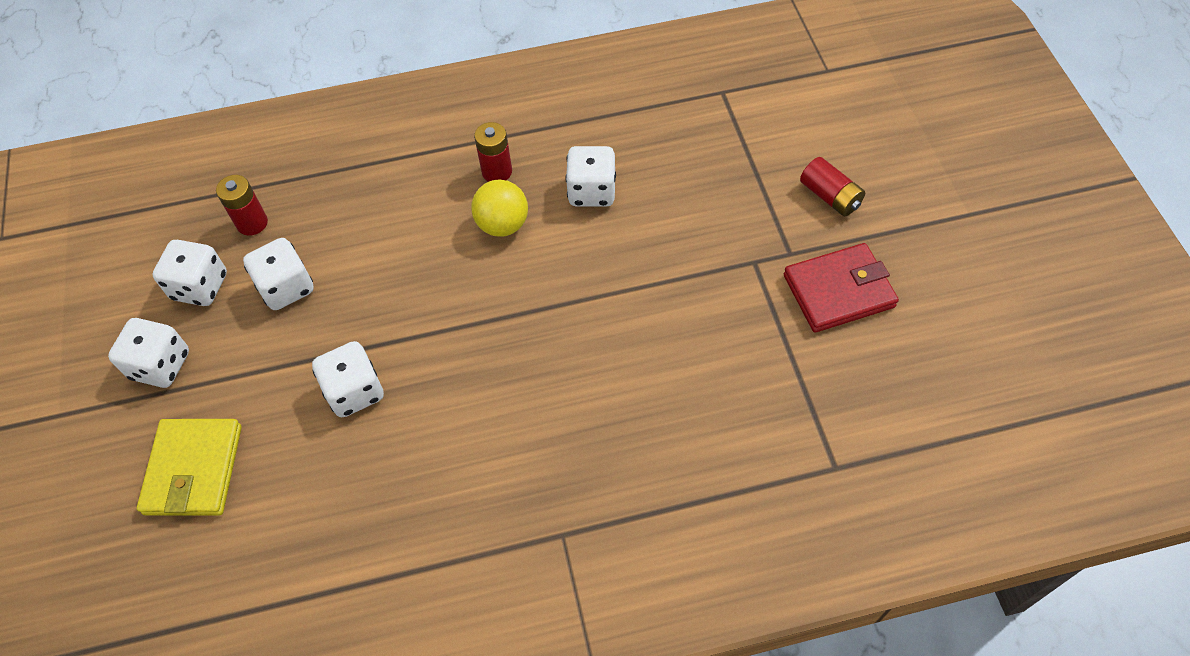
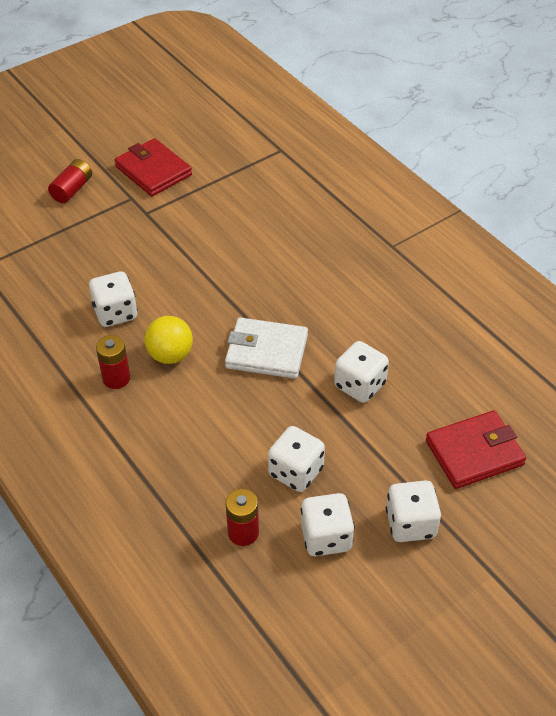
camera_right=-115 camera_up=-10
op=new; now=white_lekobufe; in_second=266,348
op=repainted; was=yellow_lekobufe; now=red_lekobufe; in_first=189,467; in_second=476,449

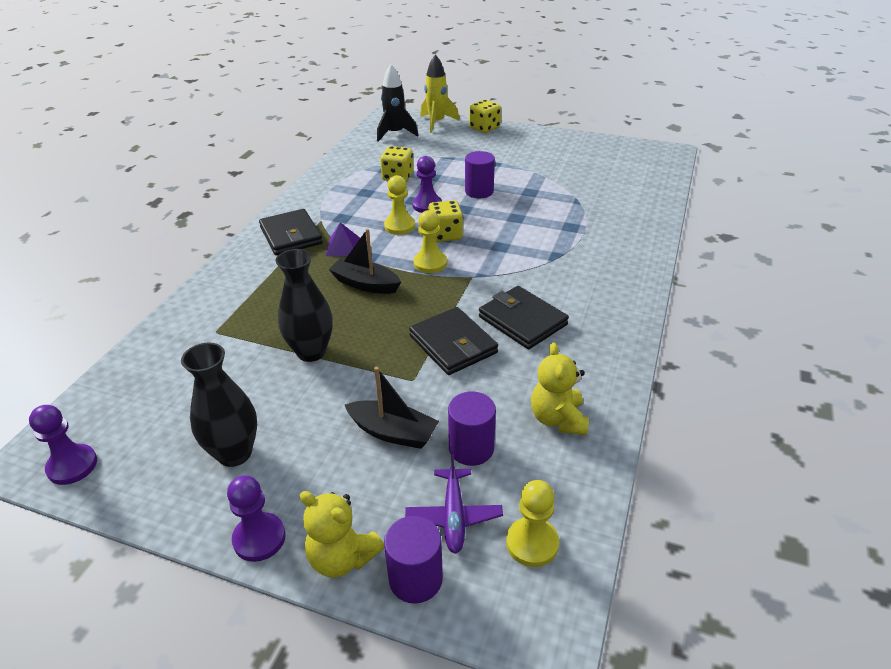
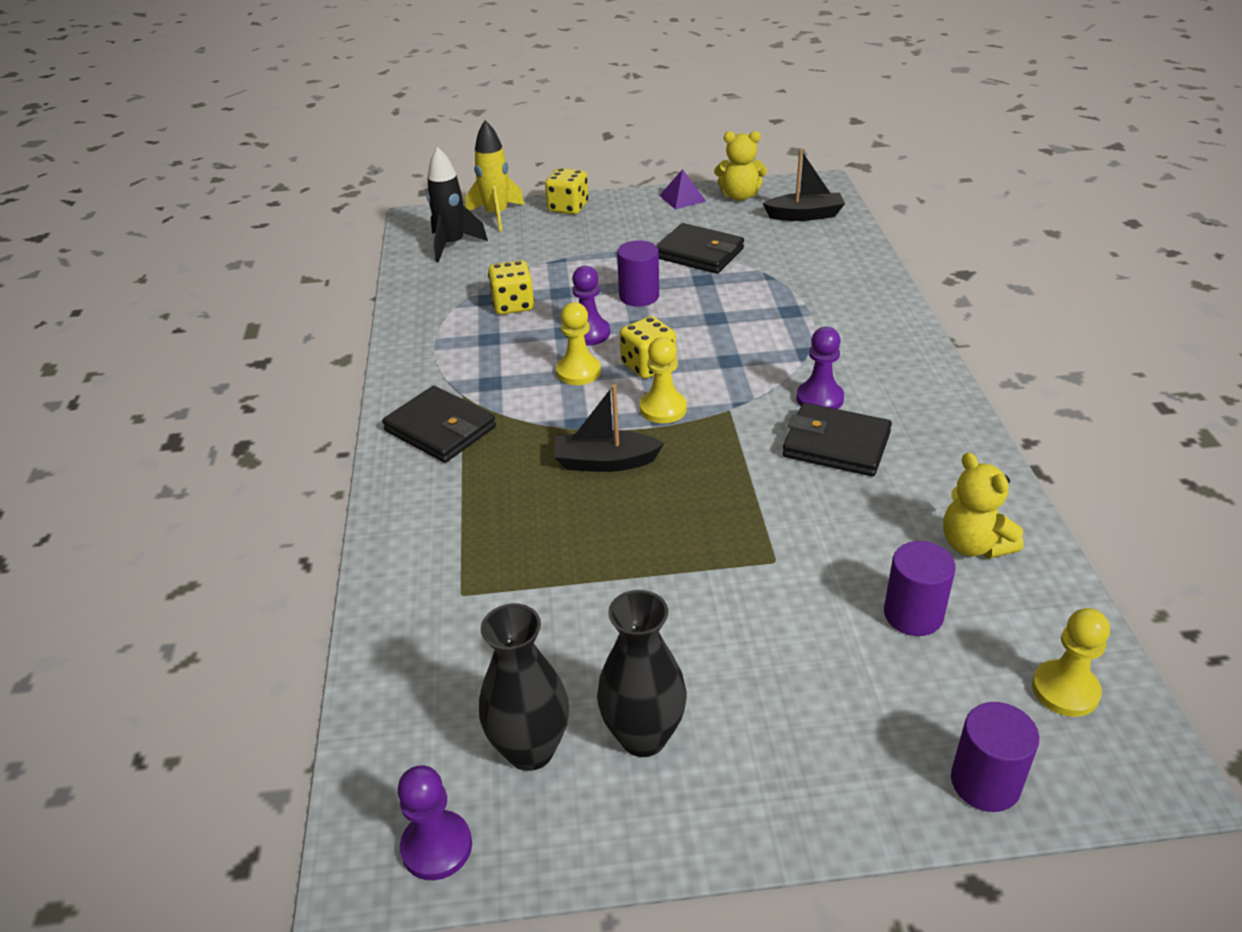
camera_right=-25 camera_up=0
op=gone; was=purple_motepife; in_first=454,504
op=shifted; was=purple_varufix; in_first=256,518; in_second=820,368
op=shifted; was=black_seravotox; in_first=304,305; in_second=524,687
op=shifted; was=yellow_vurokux; in_first=342,534; in_second=740,166
op=shifted; was=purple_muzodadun; in_first=342,239; in_second=682,189
op=shifted; was=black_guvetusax; in_first=392,408; in_second=804,185
op=shifted; was=black_lekobufe; in_first=453,341; in_second=700,248

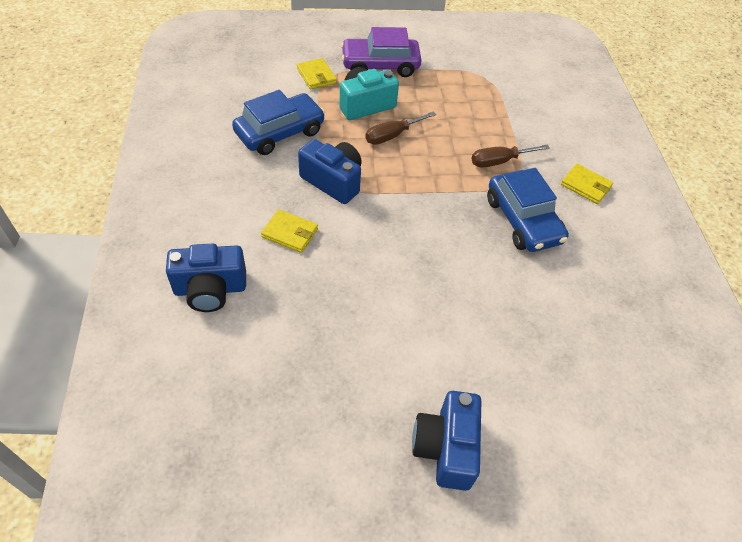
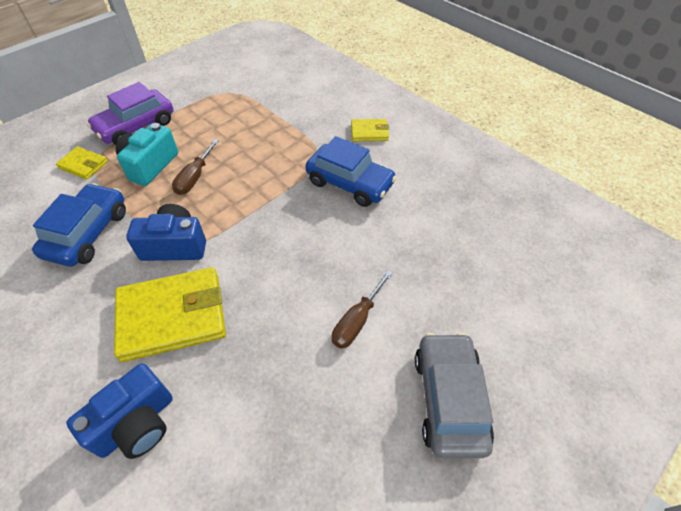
camera_right=-35 camera_up=0
op=shifted; was=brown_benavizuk; in_first=511,156; in_second=362,309
op=swapped; was=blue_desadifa; now=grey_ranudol; in_first=446,441; in_second=454,395
op=scaled; was=yellow_lekobufe; in_first=289,231; in_second=170,314; ratio=2.02

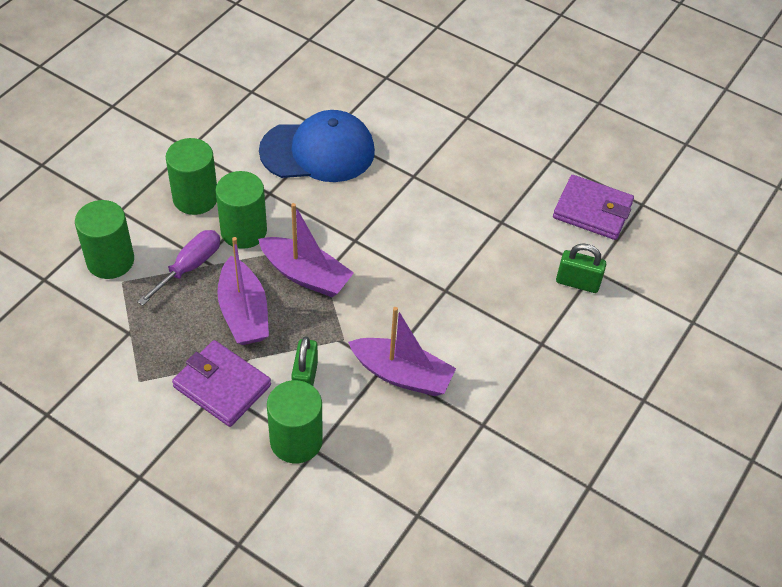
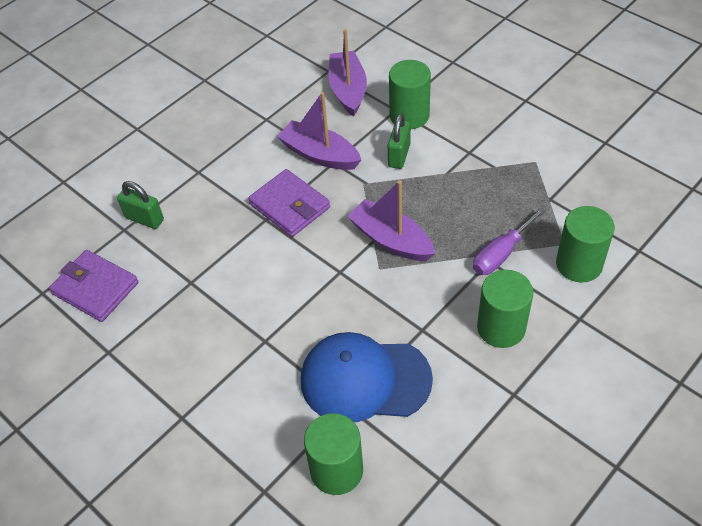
camera_right=-165 camera_up=0
op=shifted; was=purple_lekobufe; in_first=221,383; in_second=289,203
op=shifted; was=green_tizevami; in_first=241,210; in_second=333,454
op=shifted; was=purple_guvetusax; in_first=243,291; in_second=347,72

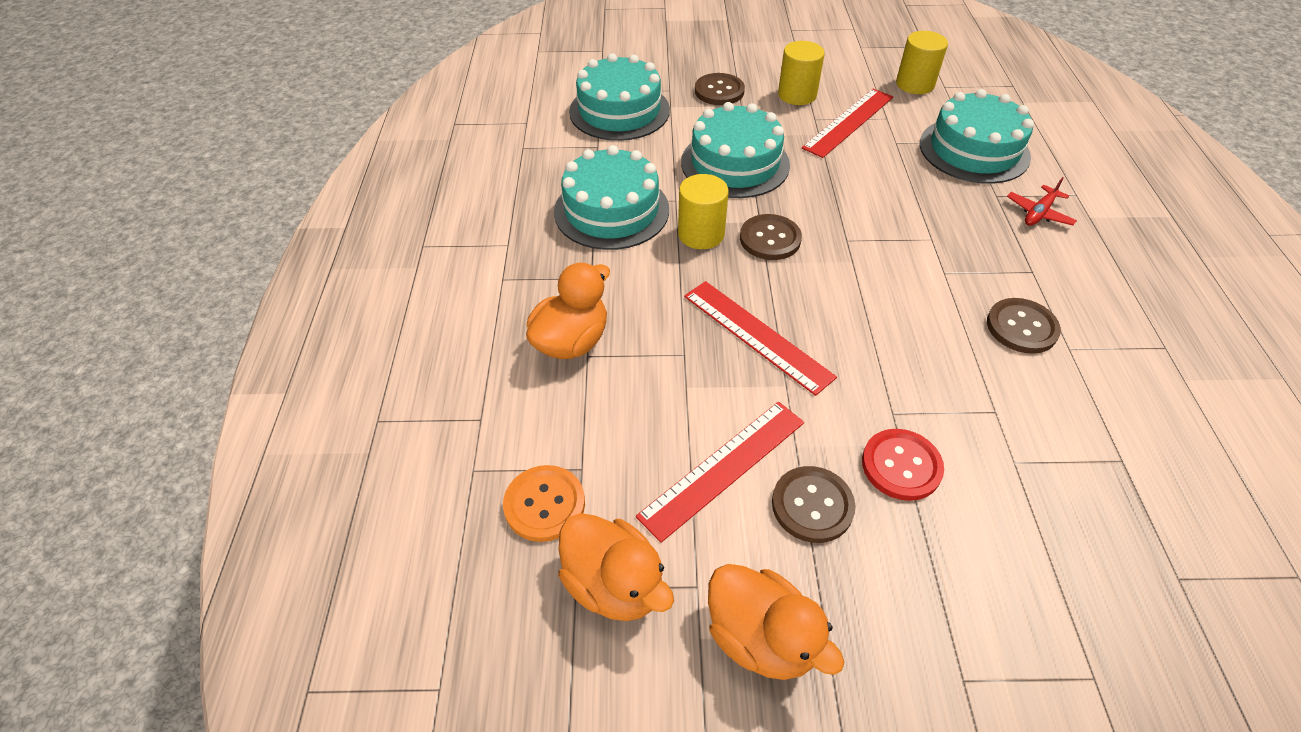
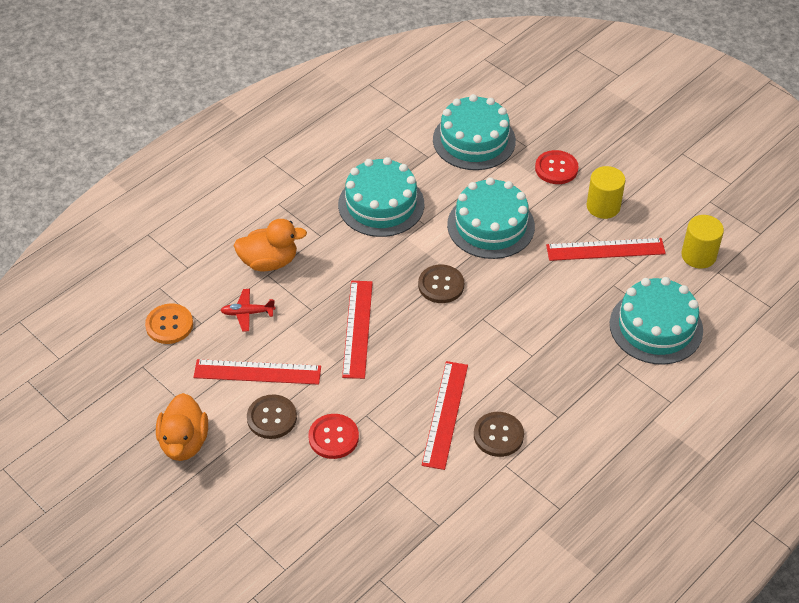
camera_right=45 camera_up=0
op=gone; was=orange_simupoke; in_first=616,567
op=gone; was=yellow_tizevami; in_first=703,211
op=new; now=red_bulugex; in_second=445,415
op=shifted; was=red_motepife; in_first=1042,201; in_second=247,310
op=repainted; was=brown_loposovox; now=red_loposovox; in_first=720,89; in_second=557,167

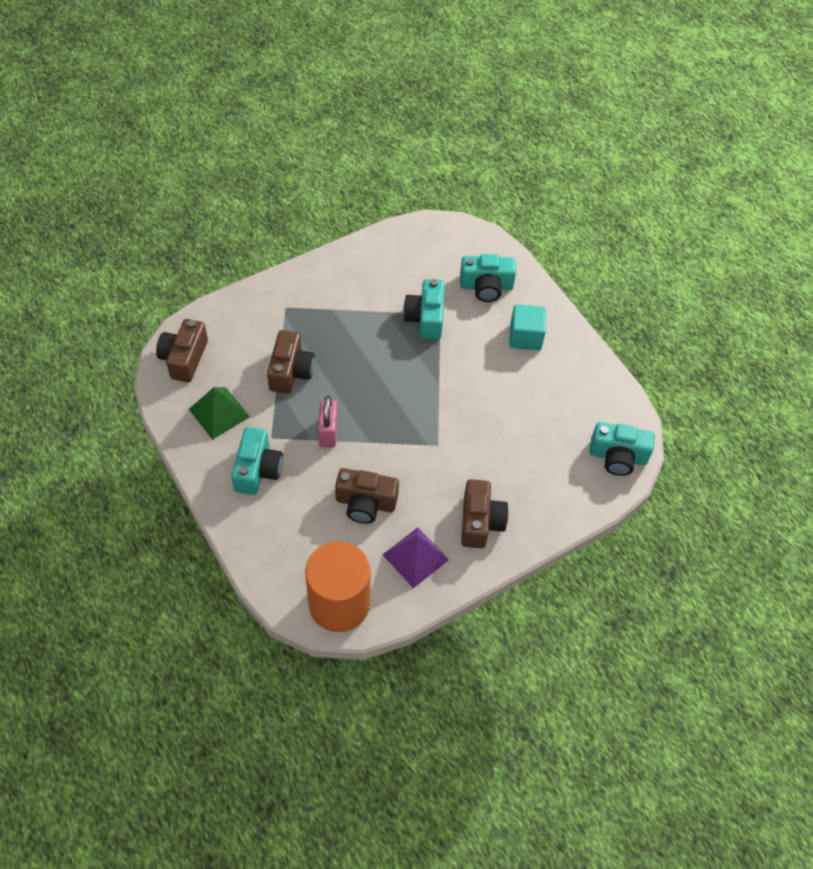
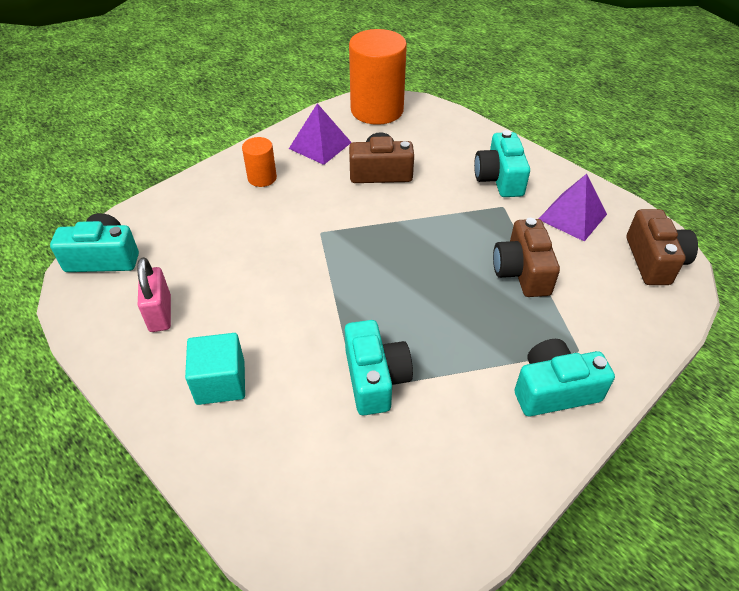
camera_right=170 camera_up=-10
op=shifted; was=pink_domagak; in_first=328,422; in_second=154,294
op=shifted; was=turquoise_desadifa; in_first=488,278; in_second=564,377
op=swapped; was=brown_desadifa; now=orange_tizevami; in_first=484,513; in_second=259,162
op=repainted; was=green_muzodadun; now=purple_muzodadun; in_first=219,413; in_second=573,208

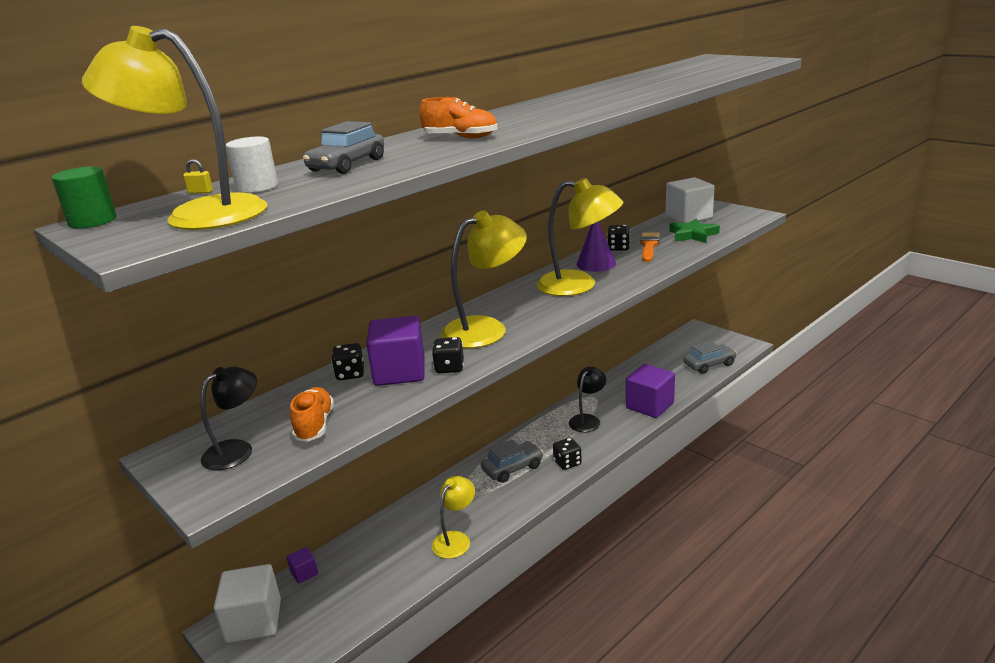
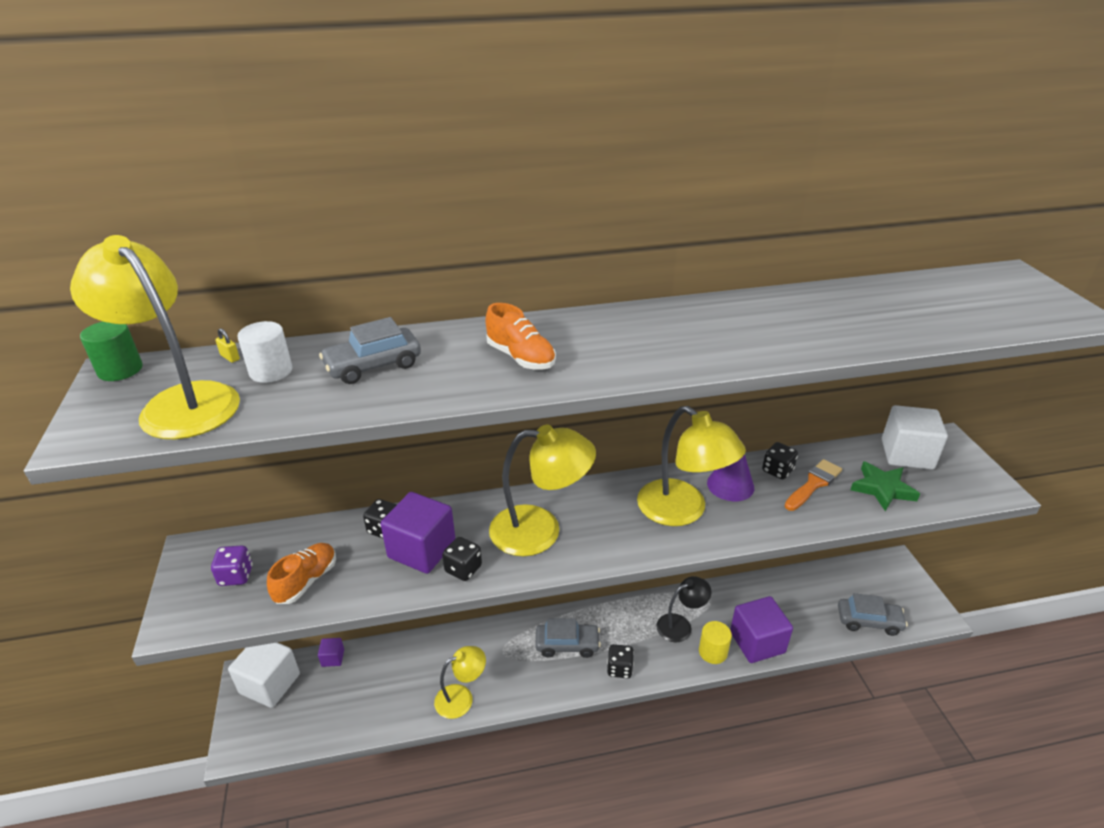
camera_right=30 camera_up=10
op=new; now=yellow_tizevami; in_second=715,642
op=swapped; was=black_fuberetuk; now=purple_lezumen; in_first=229,418; in_second=232,566

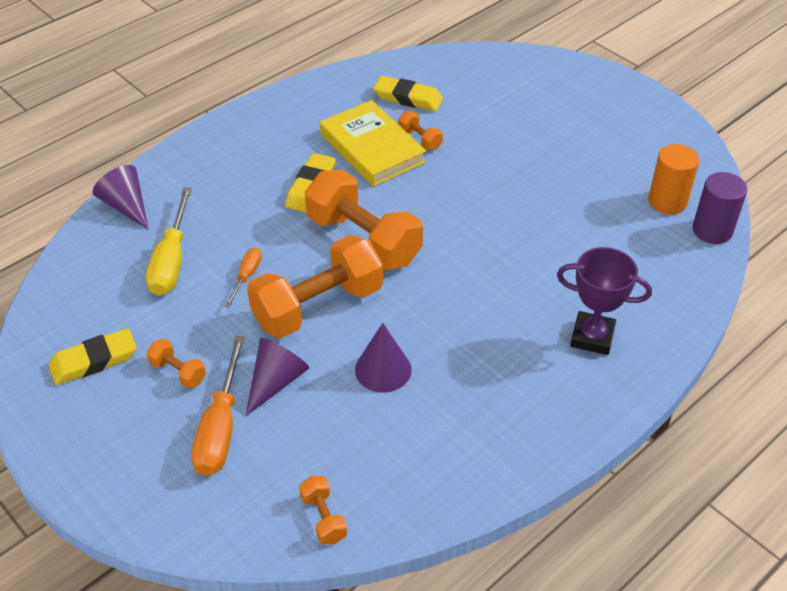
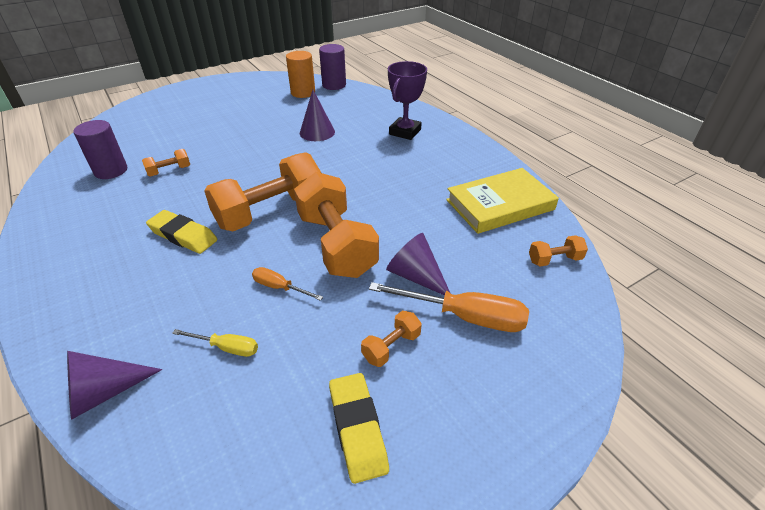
camera_right=-80 camera_up=-5
op=shifted; was=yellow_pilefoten; in_first=373,143; in_second=502,201
op=shifted; was=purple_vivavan; in_first=383,358; in_second=317,115
op=swapped; was=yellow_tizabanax; now=purple_tizevami; in_first=408,93; in_second=100,149
op=scaled; was=yellow_benavizuk; in_first=169,241; in_second=215,343; ratio=0.54

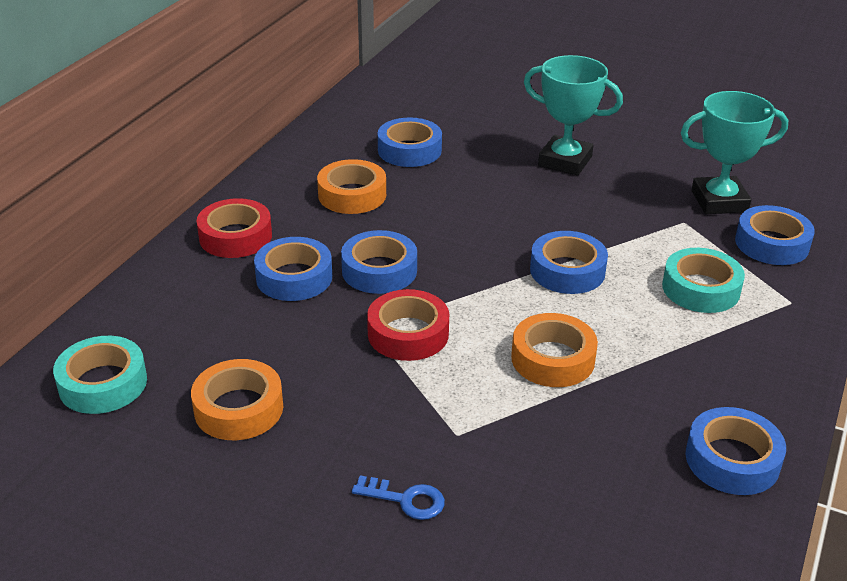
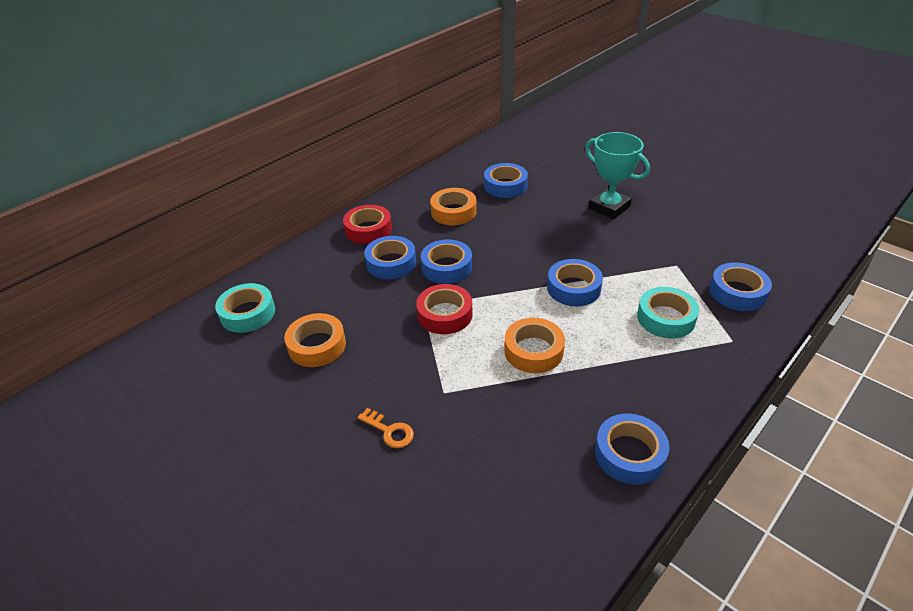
camera_right=20 camera_up=5
op=gone; was=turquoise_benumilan; in_first=734,152
op=repainted; was=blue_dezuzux; now=orange_dezuzux; in_first=398,497; in_second=385,428

